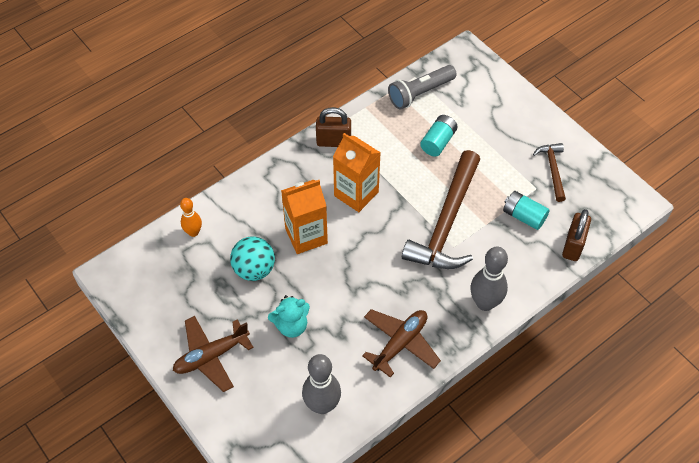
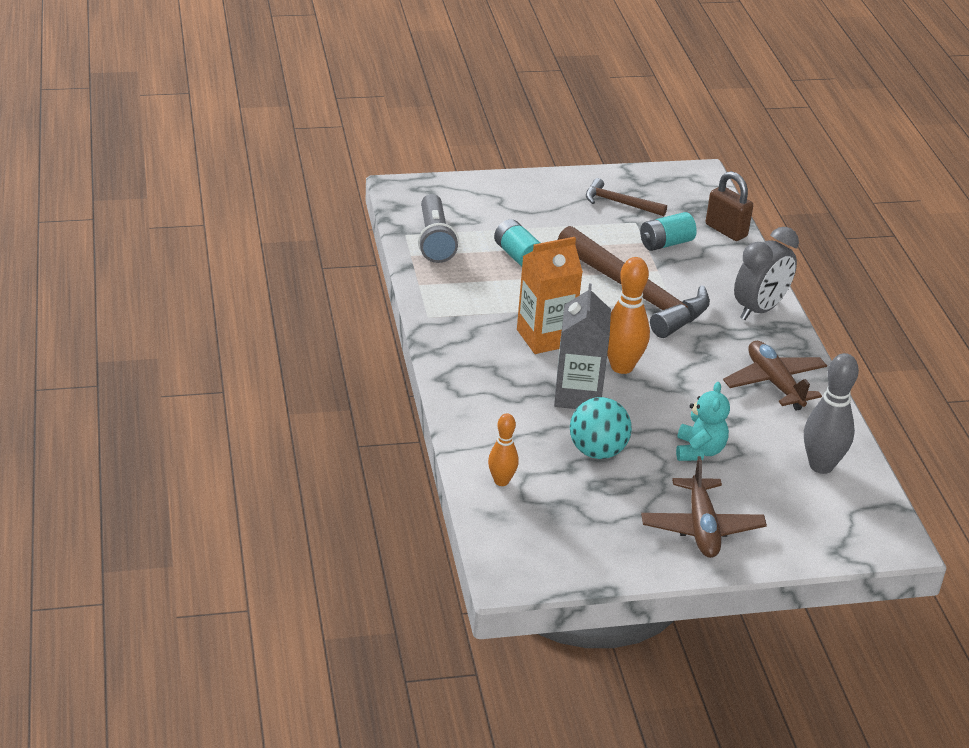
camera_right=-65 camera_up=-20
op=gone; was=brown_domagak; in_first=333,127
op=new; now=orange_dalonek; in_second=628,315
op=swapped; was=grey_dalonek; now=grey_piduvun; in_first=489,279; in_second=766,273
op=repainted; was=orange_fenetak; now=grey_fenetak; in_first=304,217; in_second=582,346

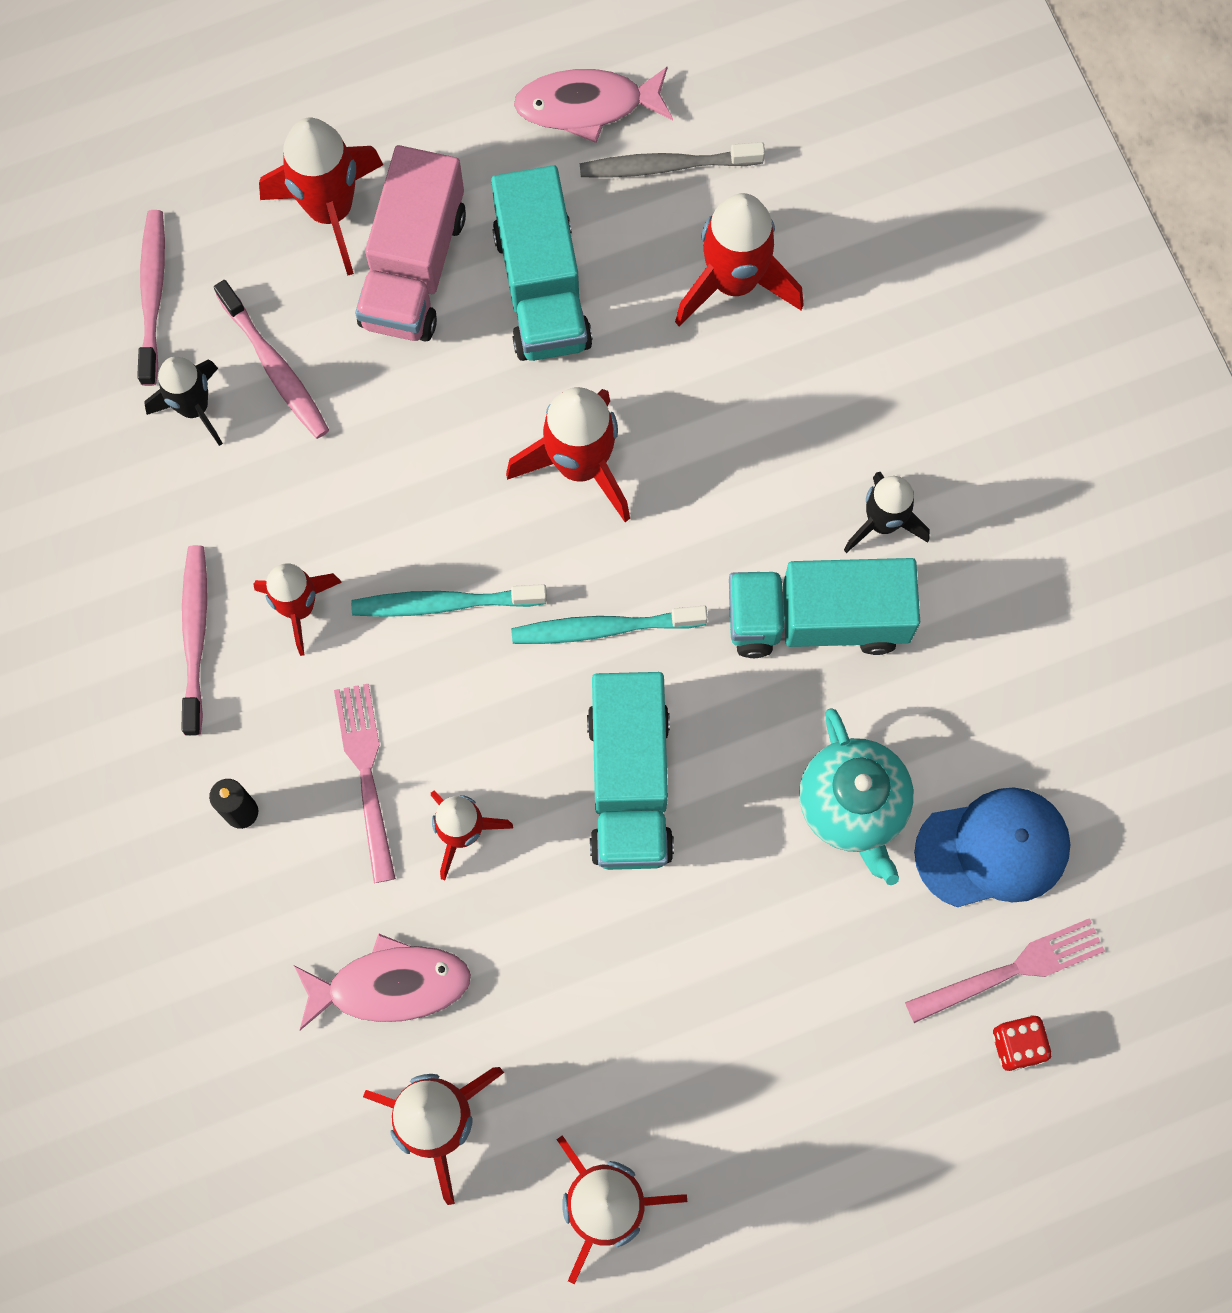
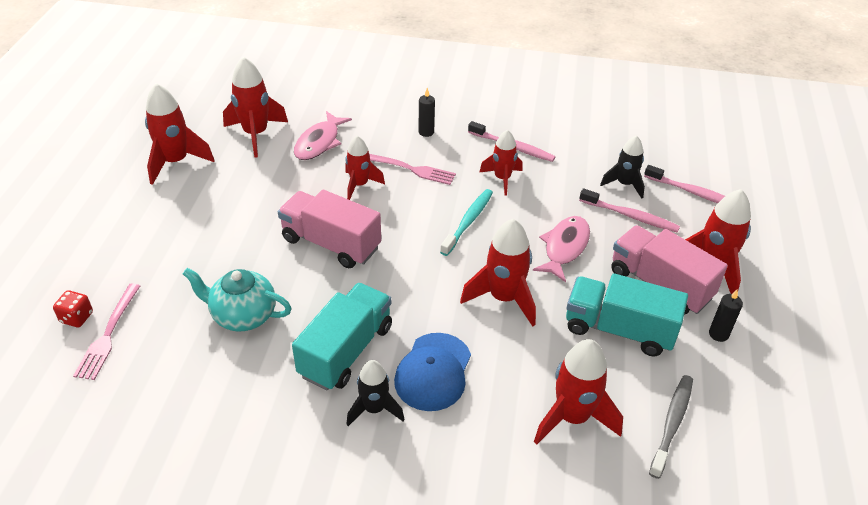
camera_right=120 camera_up=-30
op=gone; was=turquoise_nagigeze; in_first=609,625
op=new; now=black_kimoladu; in_second=726,316
op=shifted; was=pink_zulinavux; in_first=593,105; in_second=561,249
op=shifted; was=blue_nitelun; in_first=992,847; in_second=432,372
op=repainted; was=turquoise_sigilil; now=pink_sigilil; in_first=630,771; in_second=329,229
op=rotated; was=pink_nagigeze; in_first=271,359; in_second=629,210; clockwise=-150

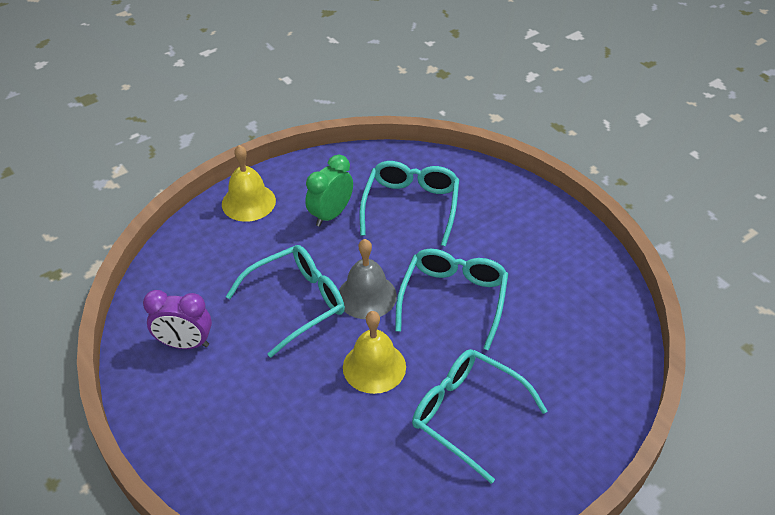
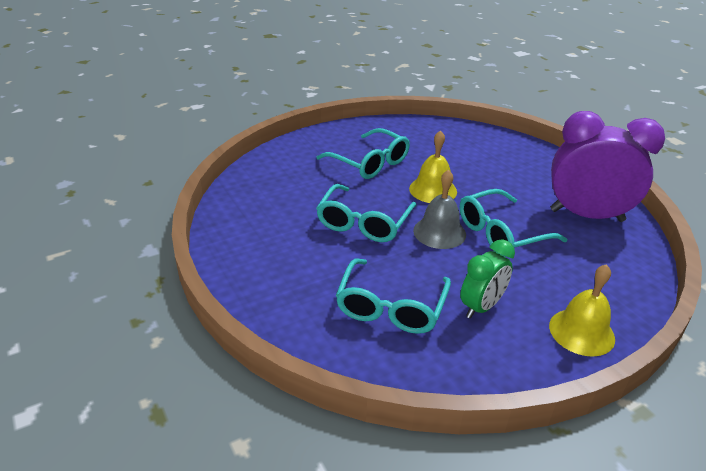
camera_right=-175 camera_up=-10
op=scaled; was=purple_piduvun; in_first=177,319; in_second=607,166; ratio=1.81

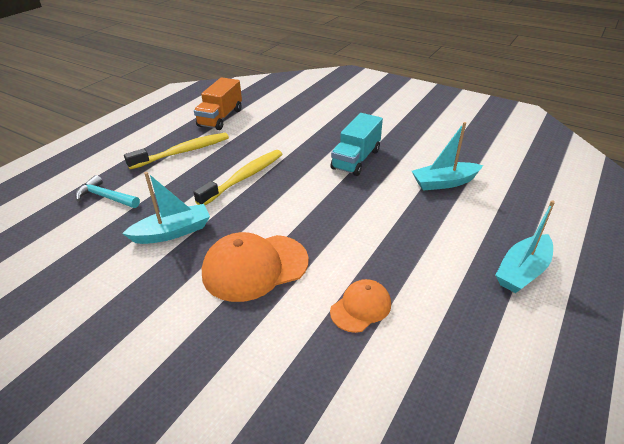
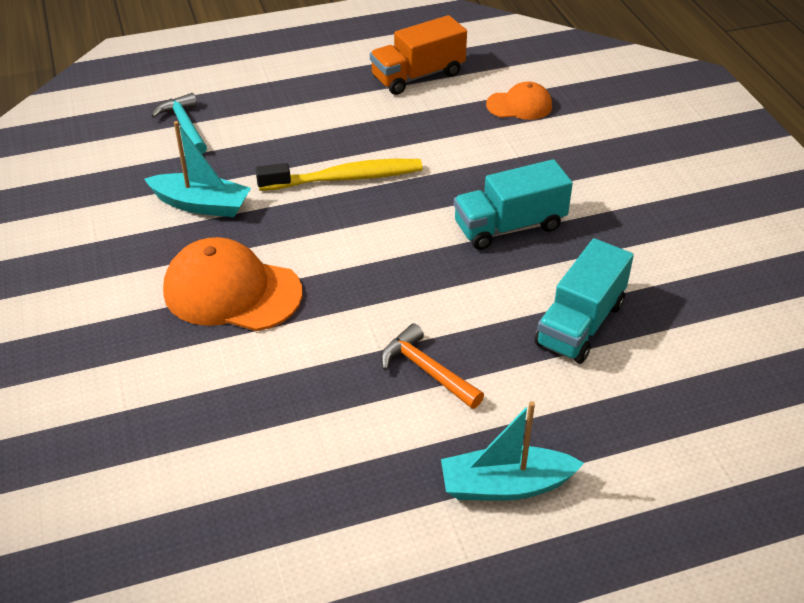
camera_right=40 camera_up=5
op=gone; was=yellow_nagigeze; in_first=176,151
op=new; now=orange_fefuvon; in_second=432,366
op=shifted; was=orange_nitelun; in_first=360,306; in_second=519,100
op=swapped; was=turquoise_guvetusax; now=turquoise_sigilil; in_first=447,156; in_second=584,301

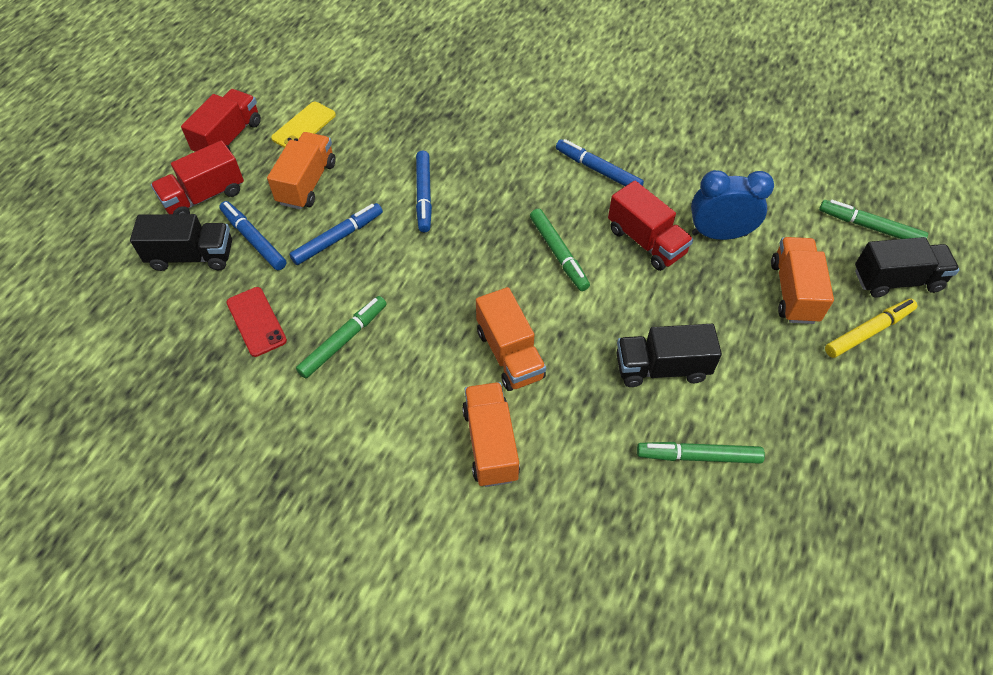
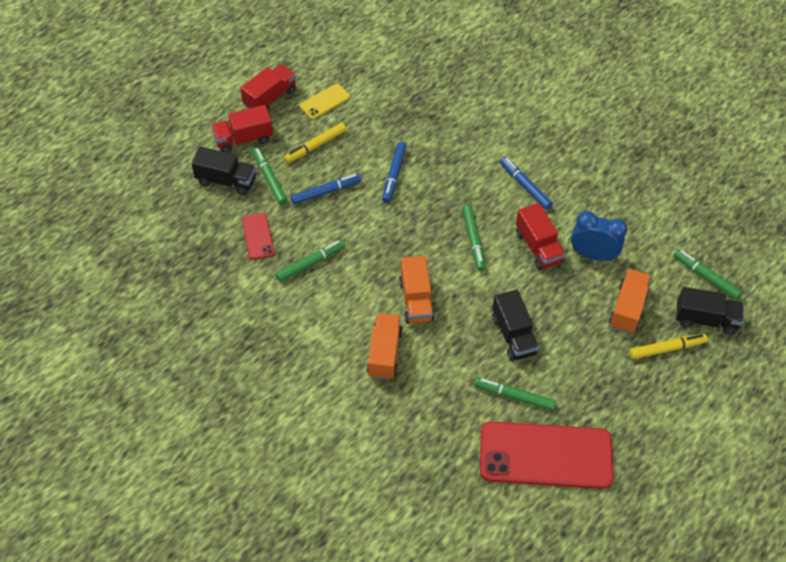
camera_right=15 camera_up=0
op=new; now=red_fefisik; in_second=547,455
op=swapped; was=orange_sigilil; now=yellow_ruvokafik; in_first=301,170; in_second=315,142
op=repainted; was=blue_ruvokafik; now=green_ruvokafik; in_first=252,235; in_second=269,176
op=rotated; was=black_sigilil; in_first=669,355; in_second=515,325; clockwise=-120

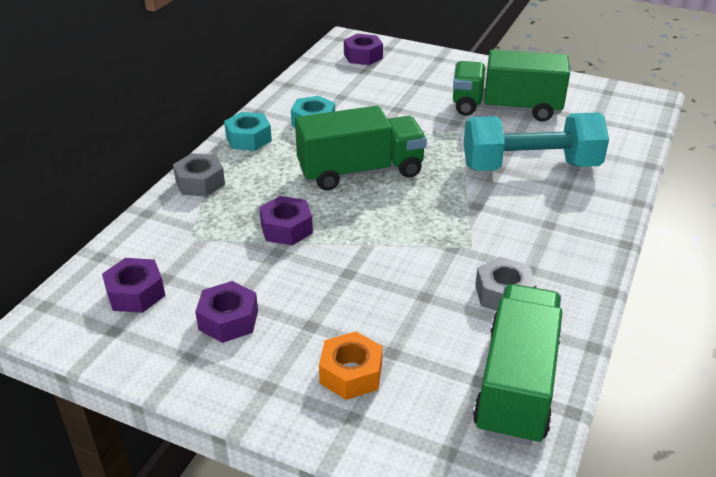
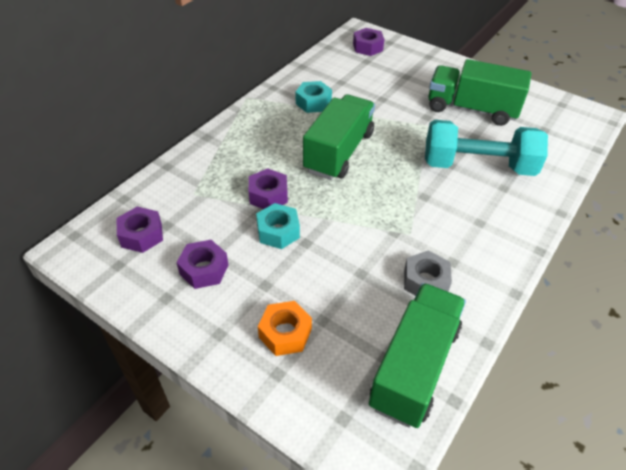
camera_right=10 camera_up=10
op=gone; was=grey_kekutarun; in_first=199,175
op=shifted; was=turquoise_kekutarun; in_first=248,131; in_second=278,226
op=rotated; was=green_sigilil; in_first=361,148; in_second=339,137; clockwise=-60

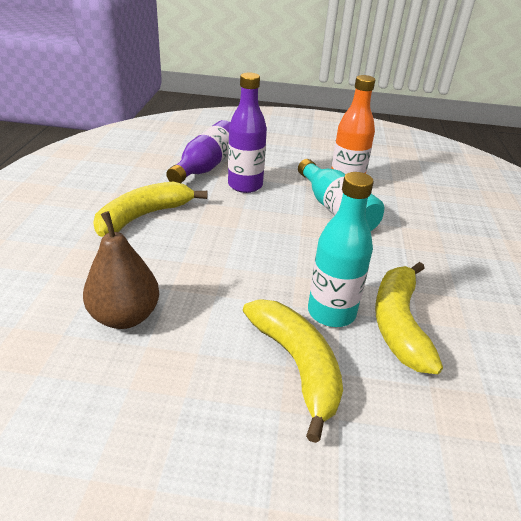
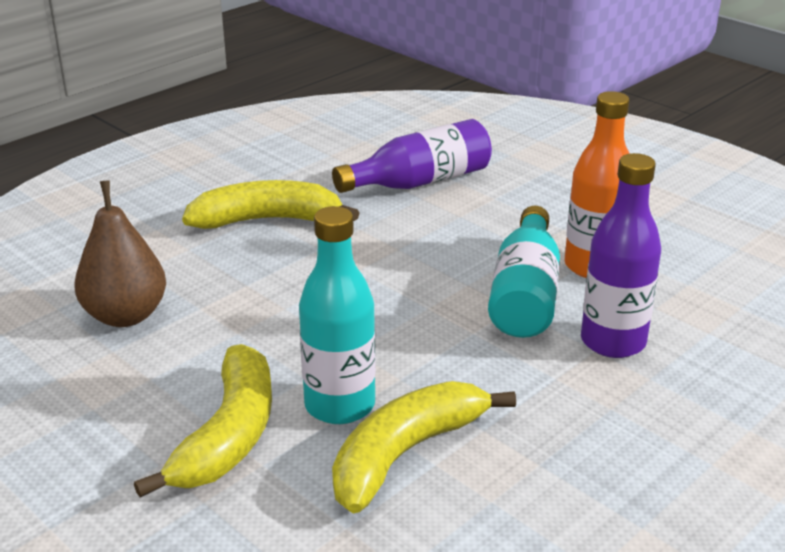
camera_right=40 camera_up=-5
op=shifted; was=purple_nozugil; in_first=247,133; in_second=621,255

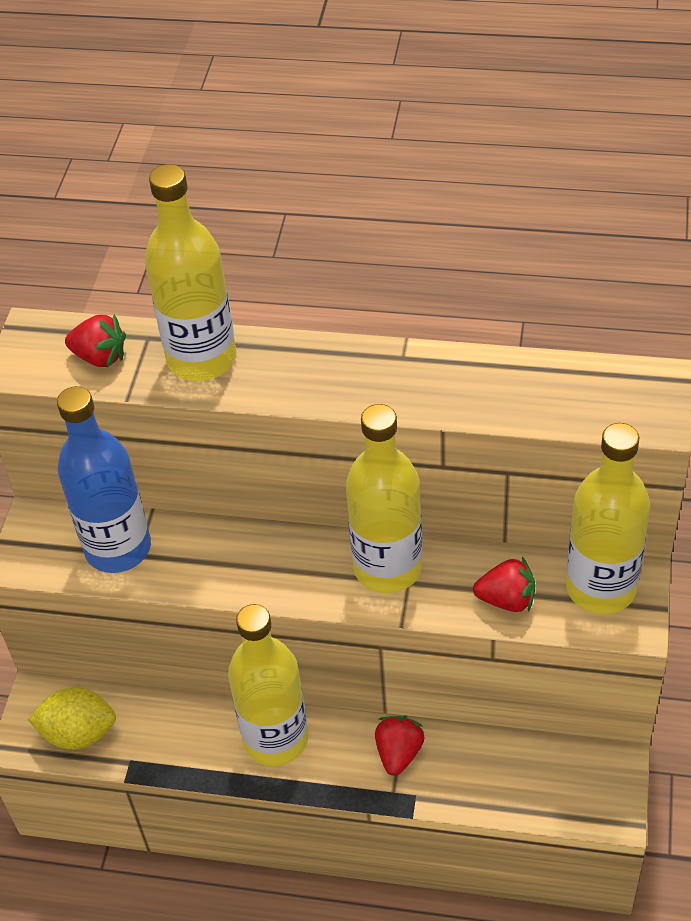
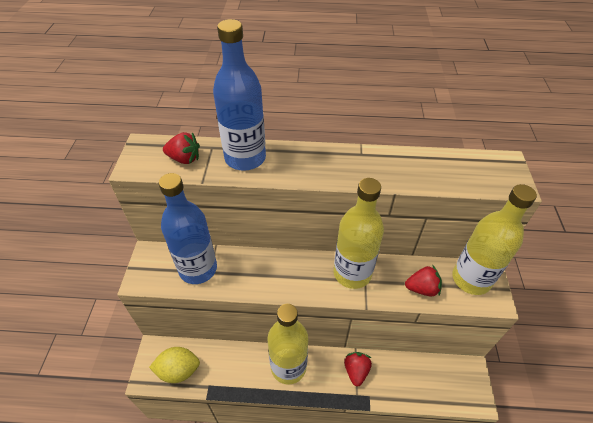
camera_right=-10 camera_up=0
op=repainted; was=yellow_nozugil; now=blue_nozugil; in_first=190,272; in_second=239,95

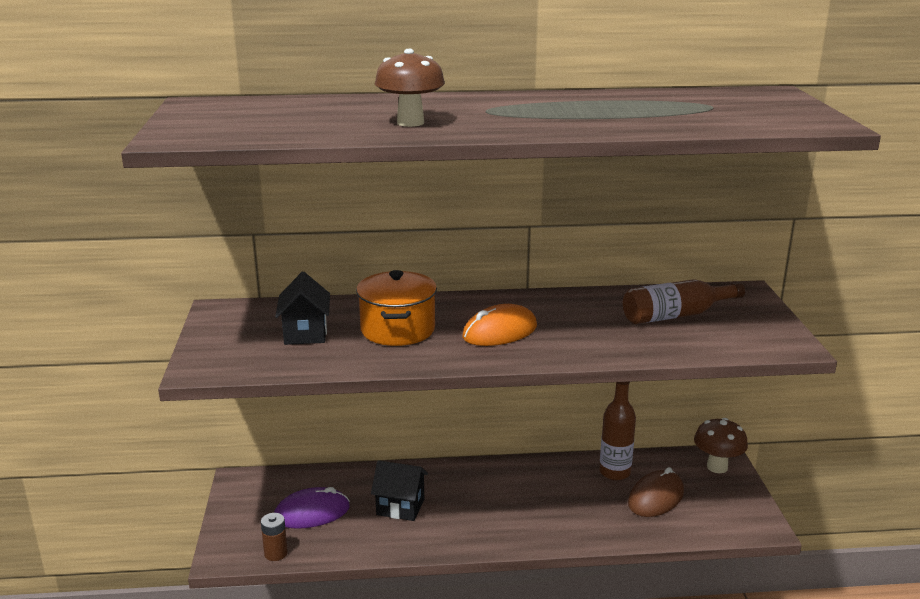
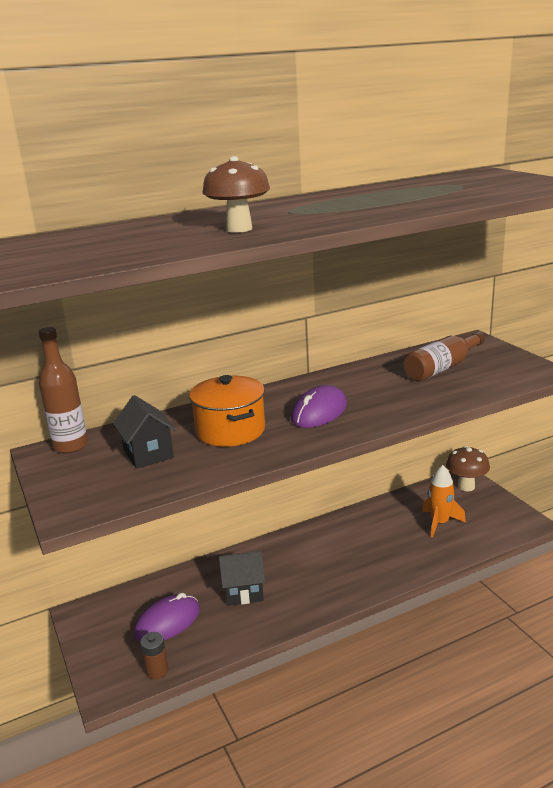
camera_right=-20 camera_up=0
op=shifted; was=brown_nozugil; in_first=617,431; in_second=63,390
op=swapped; was=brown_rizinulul; now=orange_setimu; in_first=656,492; in_second=444,501
op=repainted; was=orange_rizinulul; now=purple_rizinulul; in_first=499,325; in_second=319,406

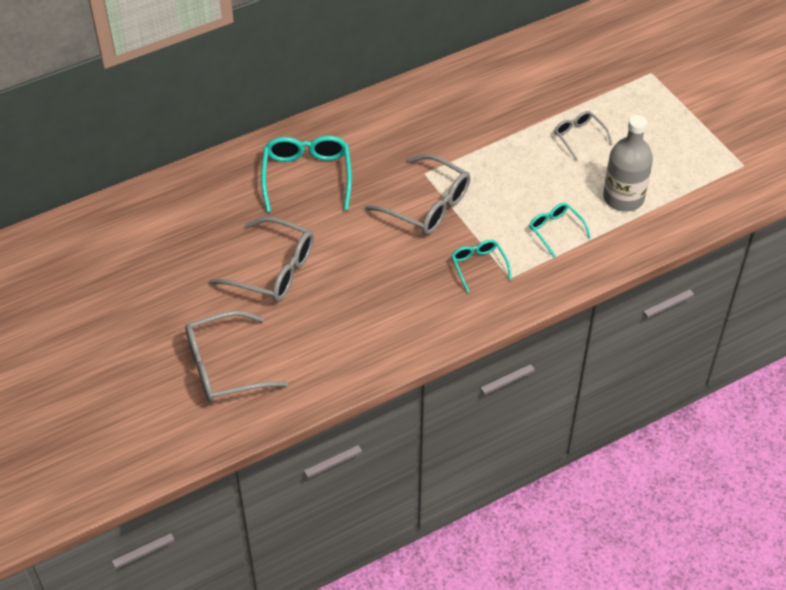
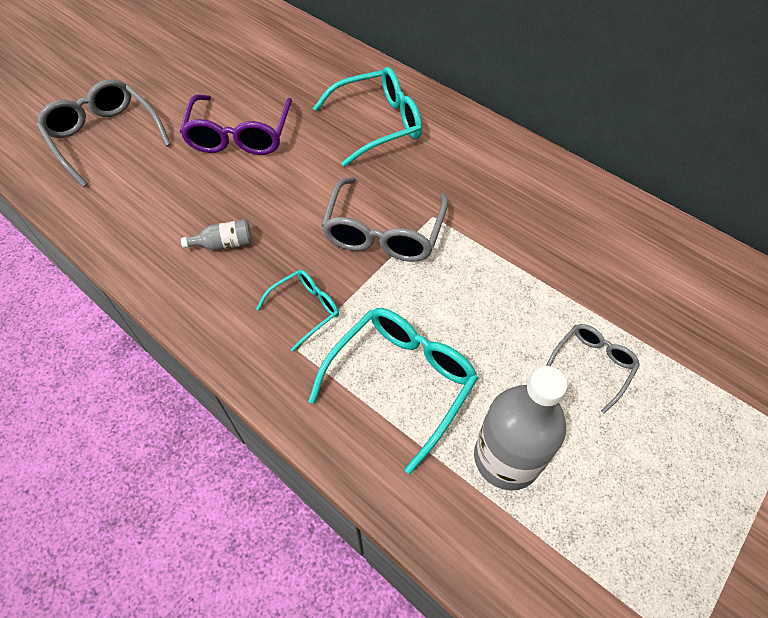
camera_right=70 camera_up=5
op=new; now=grey_nozugil; in_second=216,234
op=repainted; was=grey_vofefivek; now=purple_vofefivek; in_first=261,259; in_second=236,125
op=scaled; was=turquoise_vofefivek; in_first=560,230; in_second=393,391; ratio=1.78

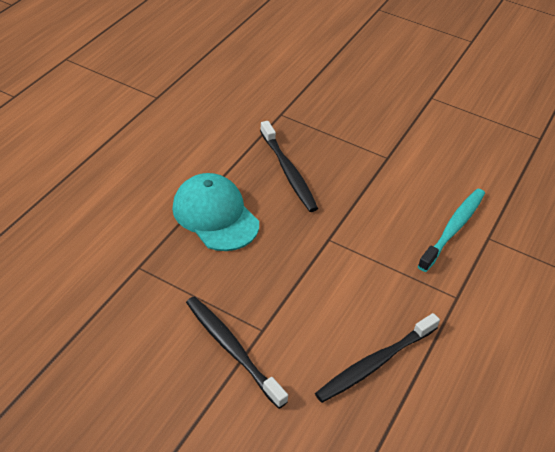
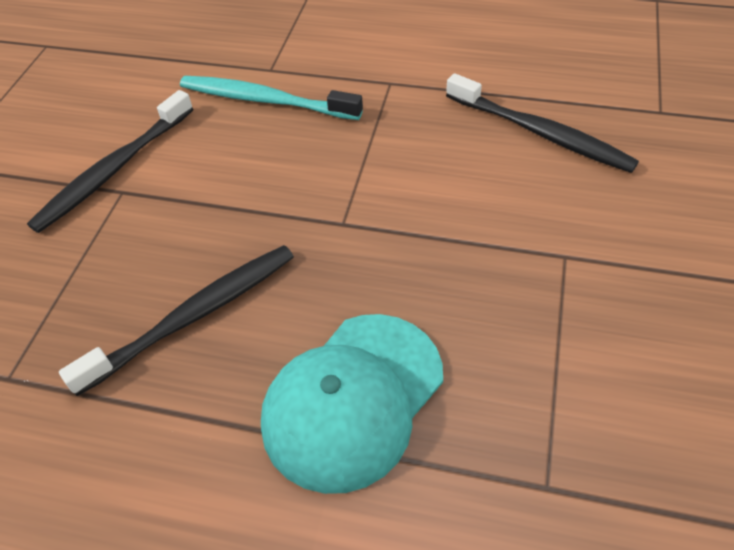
camera_right=-100 camera_up=5
op=shifted; was=black_nagigeze; in_first=237,352; in_second=110,161

